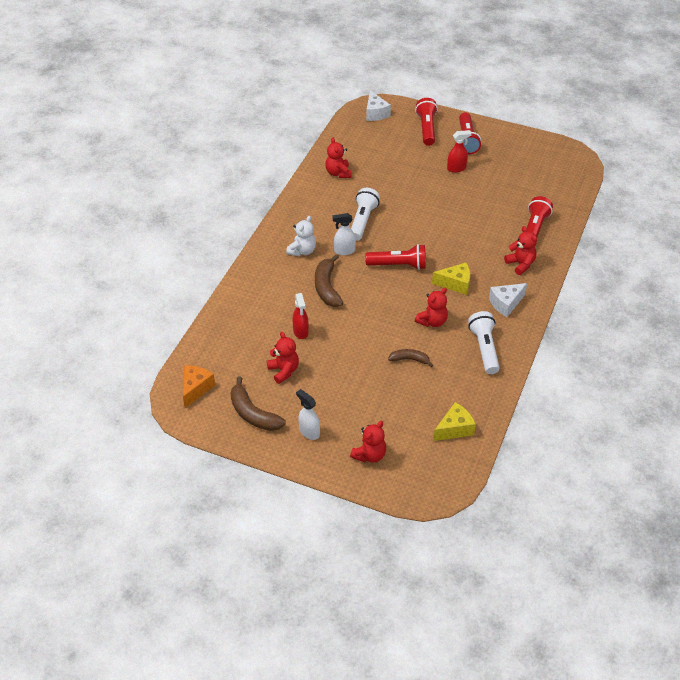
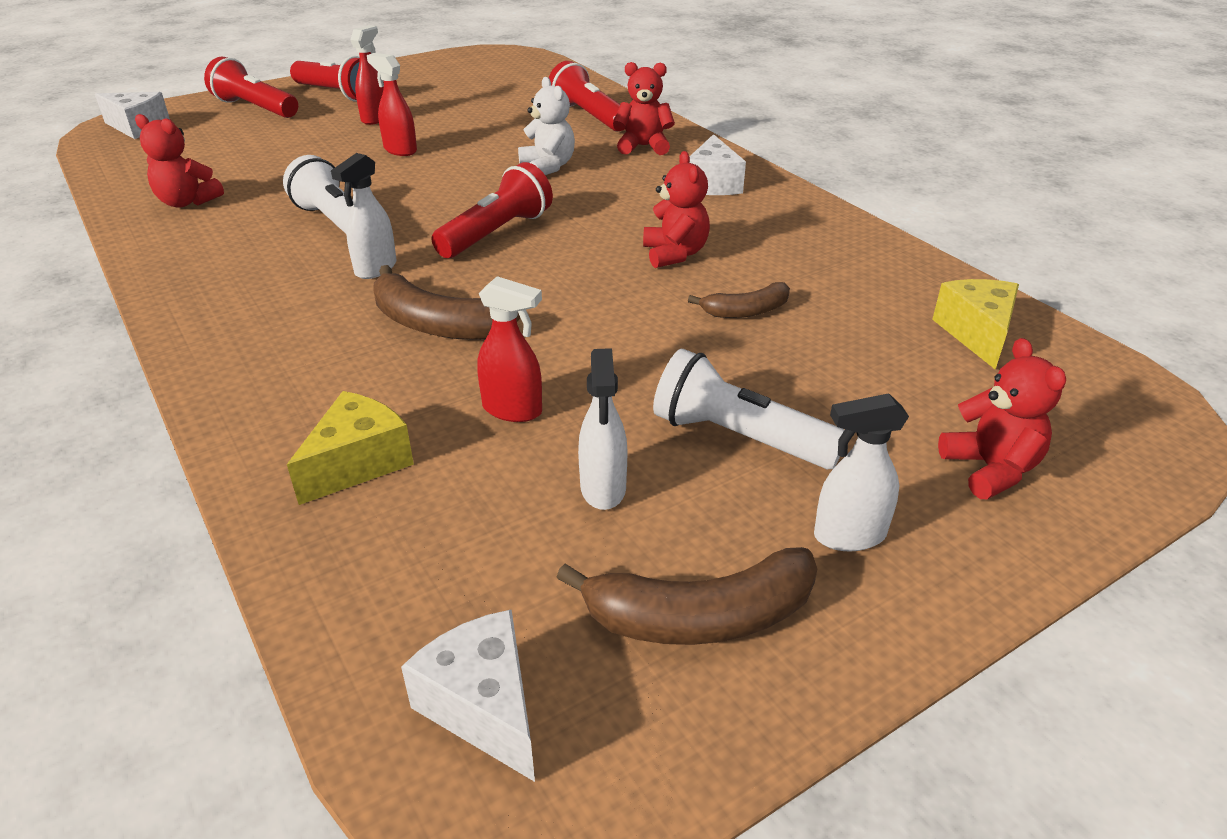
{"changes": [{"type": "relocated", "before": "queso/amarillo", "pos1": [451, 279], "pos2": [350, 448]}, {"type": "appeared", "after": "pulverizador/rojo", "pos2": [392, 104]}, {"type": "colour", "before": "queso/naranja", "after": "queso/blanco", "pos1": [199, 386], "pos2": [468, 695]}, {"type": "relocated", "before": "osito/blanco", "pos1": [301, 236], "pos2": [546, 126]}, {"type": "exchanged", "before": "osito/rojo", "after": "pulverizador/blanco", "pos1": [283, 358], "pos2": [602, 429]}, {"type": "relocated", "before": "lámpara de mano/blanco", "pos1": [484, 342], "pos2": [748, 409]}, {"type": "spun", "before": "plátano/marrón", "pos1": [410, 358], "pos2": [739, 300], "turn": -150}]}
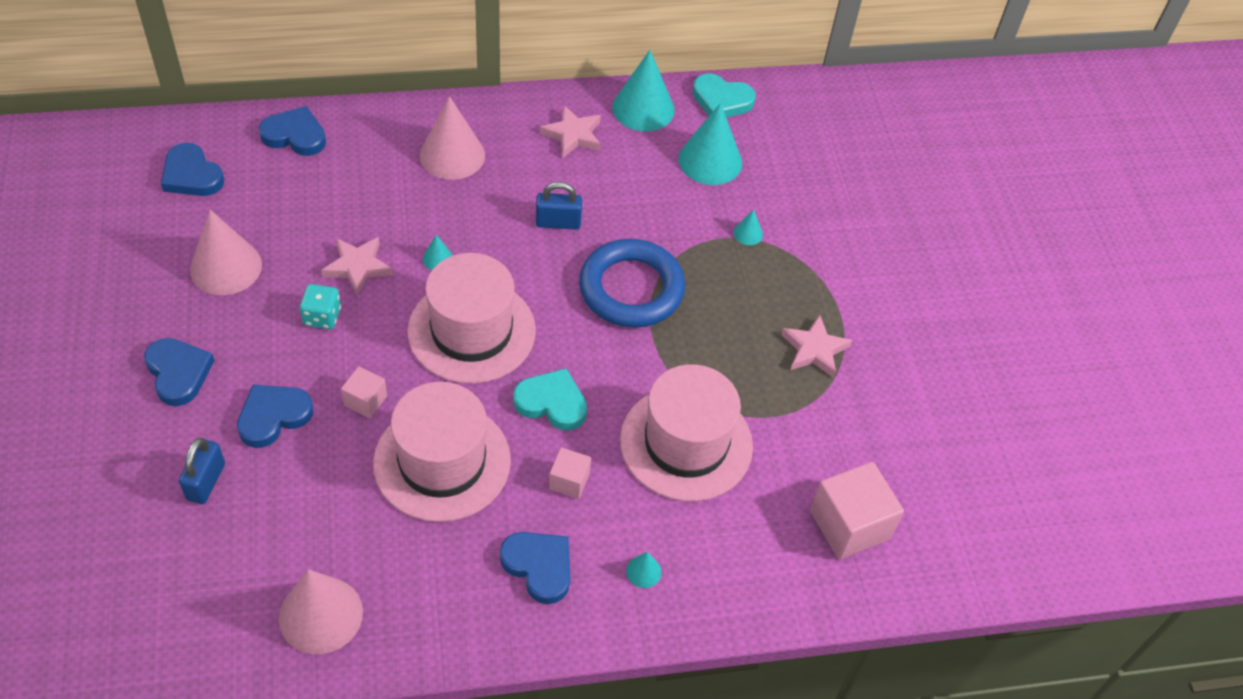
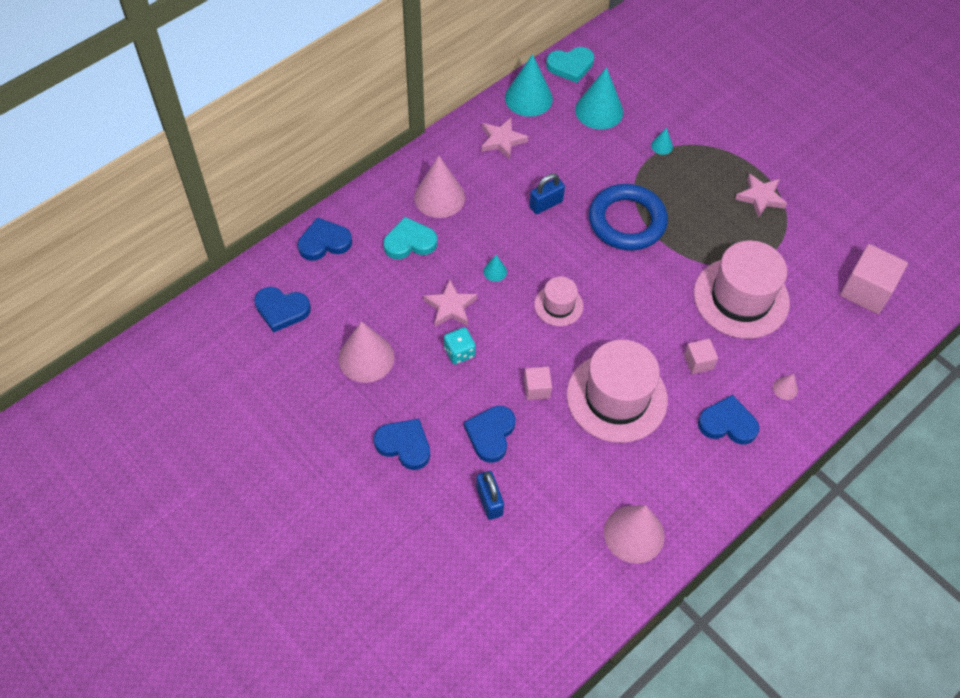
{"changes": [{"type": "relocated", "before": "corazón/turquesa", "pos1": [550, 399], "pos2": [410, 238]}, {"type": "size", "before": "sombrero/rosa", "pos1": [471, 318], "pos2": [558, 301], "scale": 0.51}, {"type": "colour", "before": "cono/turquesa", "after": "cono/rosa", "pos1": [644, 570], "pos2": [785, 387]}]}
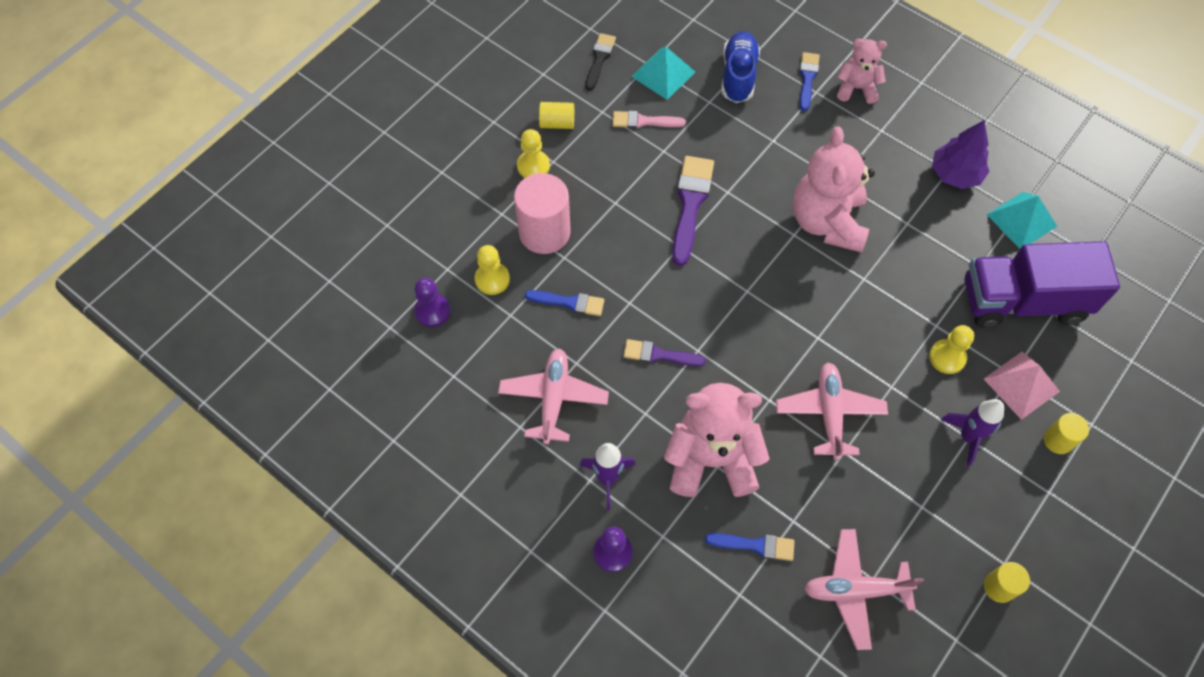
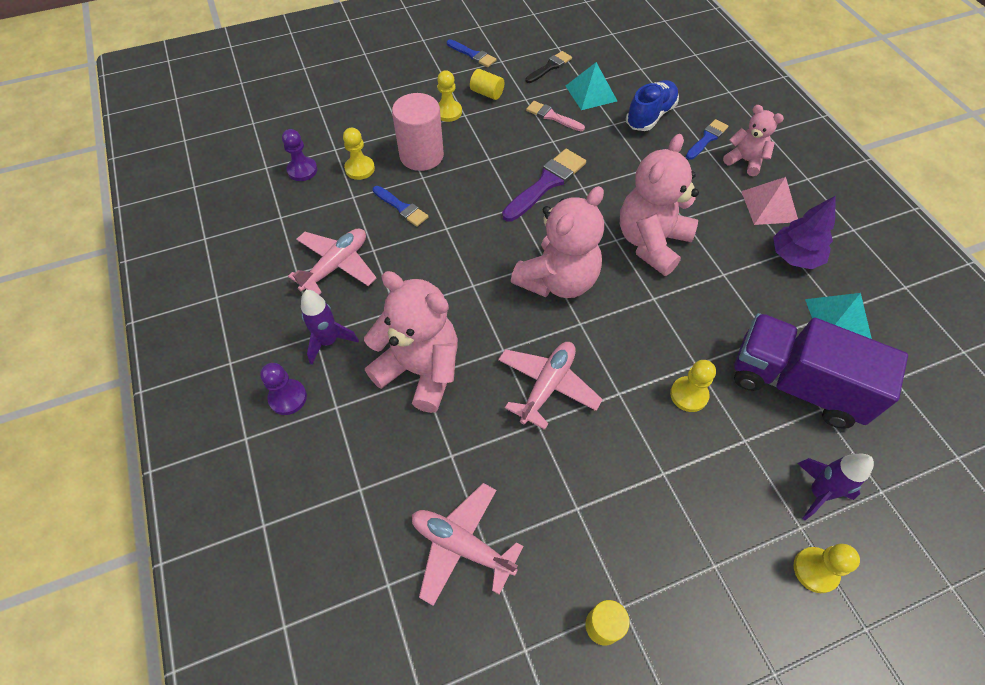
{"changes": [{"type": "relocated", "before": "pincel/azul", "pos1": [749, 547], "pos2": [471, 53]}, {"type": "appeared", "after": "osito/rosa", "pos2": [557, 242]}, {"type": "relocated", "before": "pirámide/rosa", "pos1": [1022, 386], "pos2": [769, 201]}, {"type": "appeared", "after": "peón/amarillo", "pos2": [827, 568]}, {"type": "relocated", "before": "cohete/morado", "pos1": [972, 433], "pos2": [835, 487]}, {"type": "missing", "before": "pincel/morado", "pos1": [665, 352]}, {"type": "missing", "before": "cilindro/amarillo", "pos1": [1066, 433]}]}
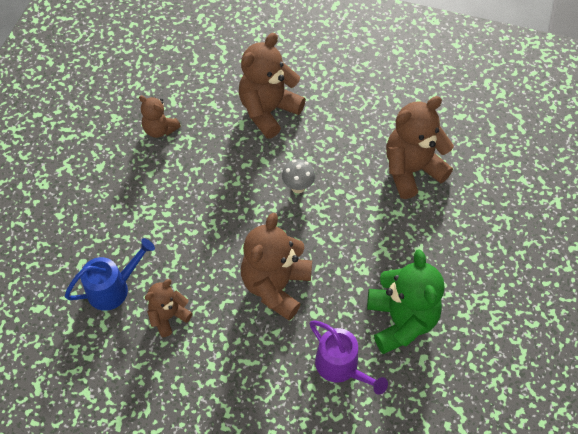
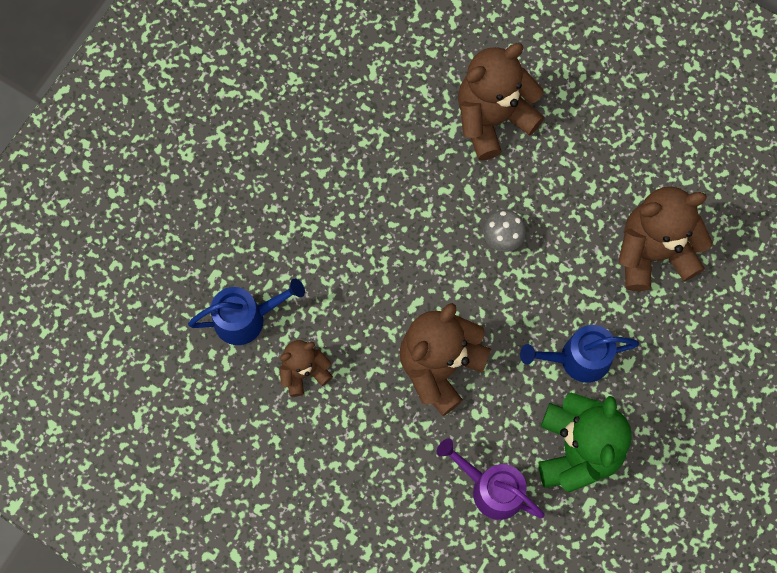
{"changes": [{"type": "spun", "before": "regadera/morado", "pos1": [349, 357], "pos2": [491, 479], "turn": 150}, {"type": "appeared", "after": "regadera/azul", "pos2": [579, 354]}, {"type": "missing", "before": "osito/marrón", "pos1": [160, 116]}]}
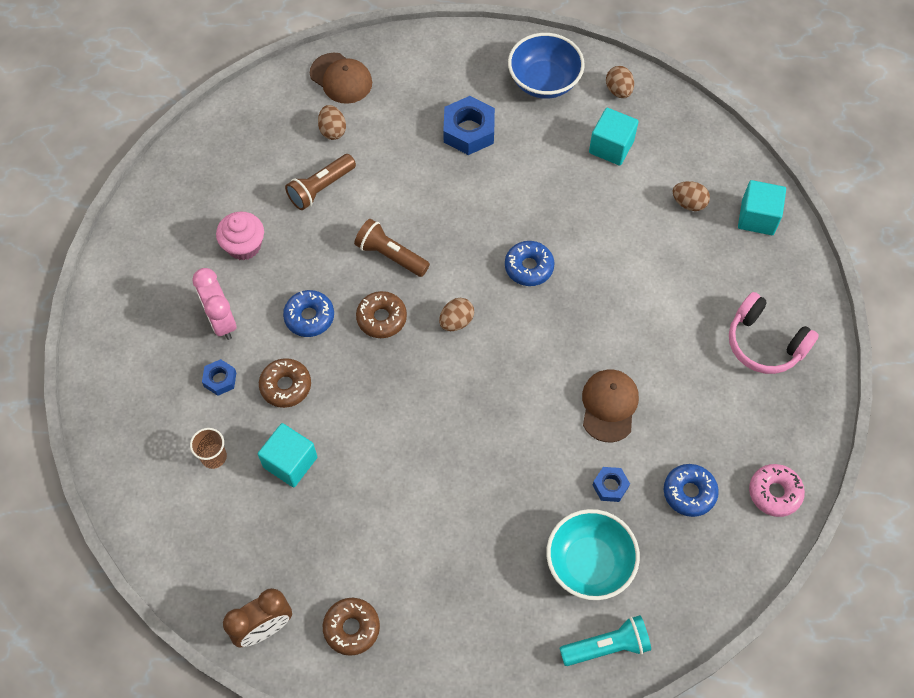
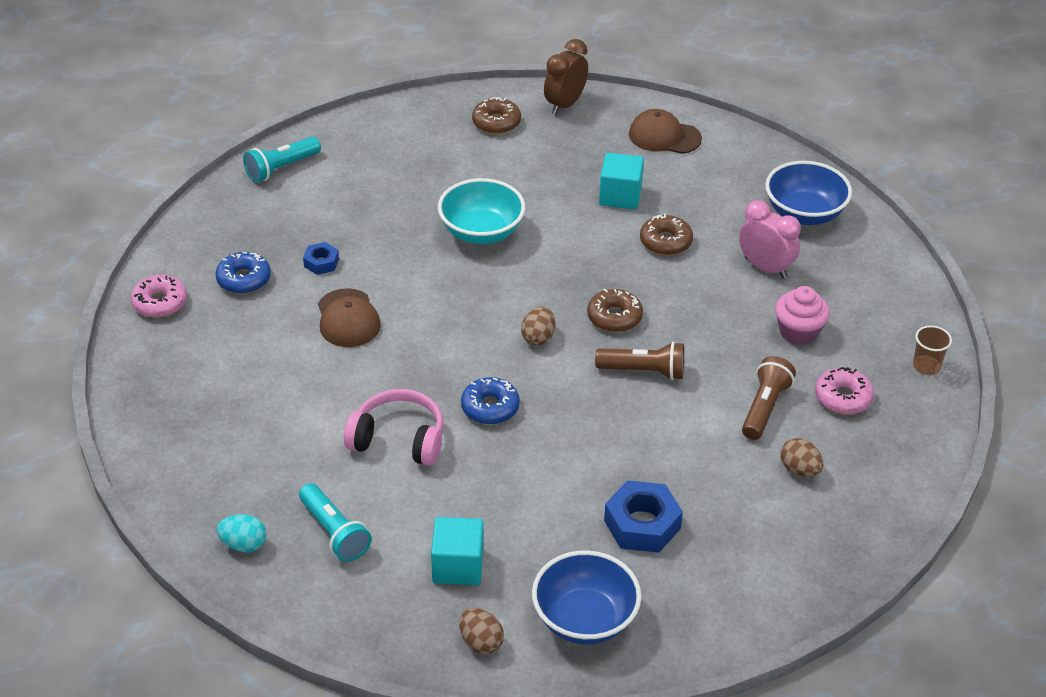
{"changes": [{"type": "exchanged", "before": "cubo/turquesa", "after": "huevo/turquesa", "pos1": [762, 207], "pos2": [242, 533]}, {"type": "exchanged", "before": "huevo/marrón", "after": "lámpara de mano/turquesa", "pos1": [691, 196], "pos2": [335, 522]}, {"type": "relocated", "before": "auriculares/rosa", "pos1": [774, 333], "pos2": [394, 427]}, {"type": "relocated", "before": "cuenco/turquesa", "pos1": [593, 554], "pos2": [481, 211]}, {"type": "relocated", "before": "gorra/marrón", "pos1": [341, 78], "pos2": [665, 131]}, {"type": "appeared", "after": "cuenco/azul", "pos2": [808, 193]}, {"type": "appeared", "after": "rosquilla/rosa", "pos2": [844, 391]}, {"type": "relocated", "before": "vaso/marrón", "pos1": [208, 448], "pos2": [932, 350]}, {"type": "missing", "before": "tuerca/azul", "pos1": [219, 377]}, {"type": "missing", "before": "rosquilla/azul", "pos1": [308, 313]}]}
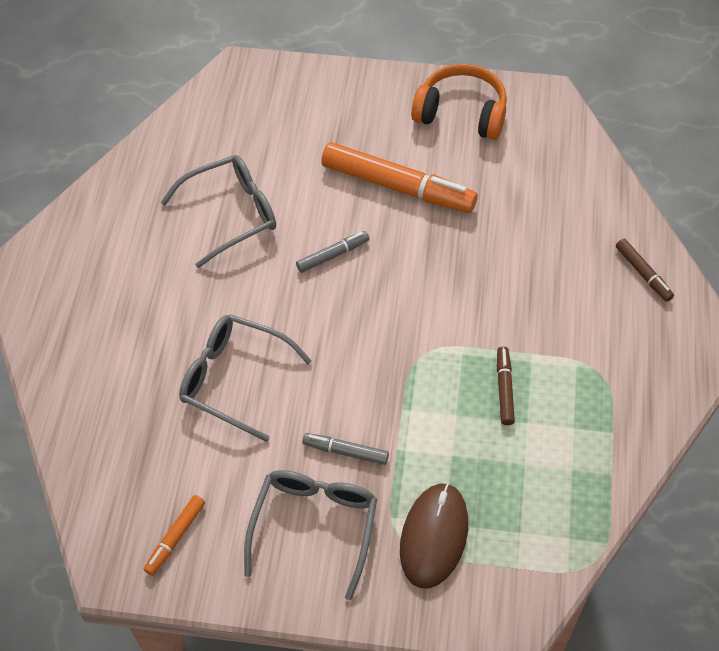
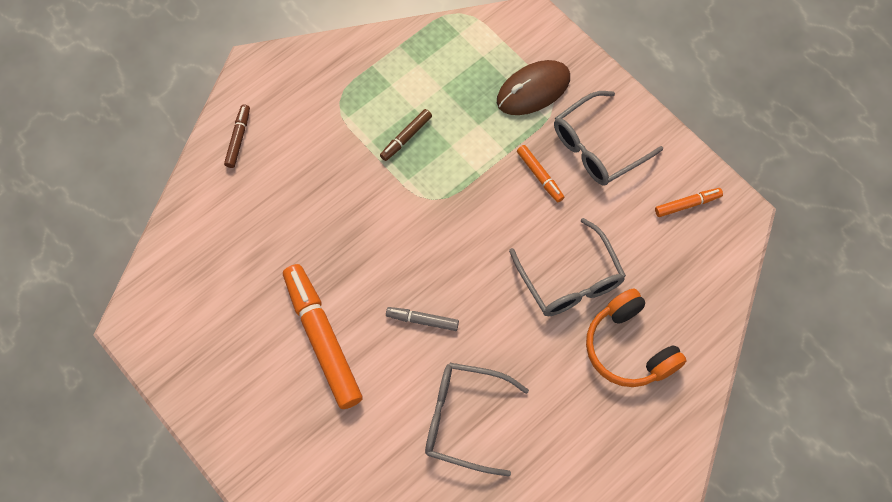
{"changes": [{"type": "colour", "before": "rotulador/gris", "after": "rotulador/naranja", "pos1": [345, 449], "pos2": [540, 173]}, {"type": "relocated", "before": "auriculares/naranja", "pos1": [459, 102], "pos2": [636, 337]}]}
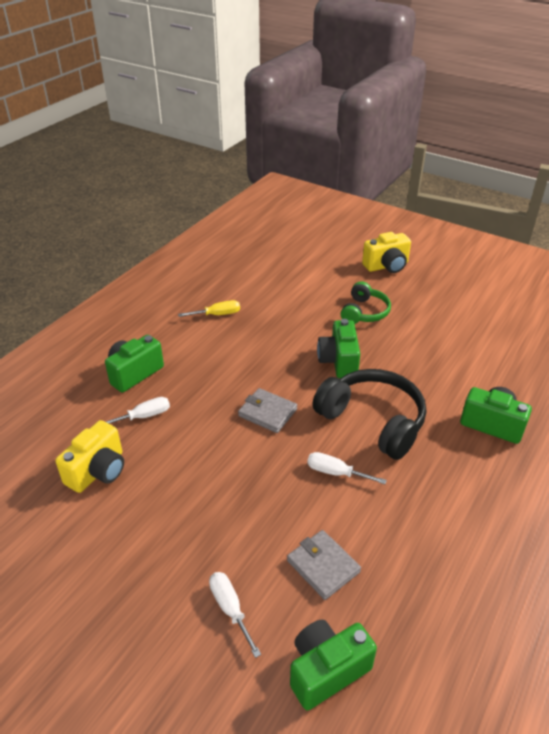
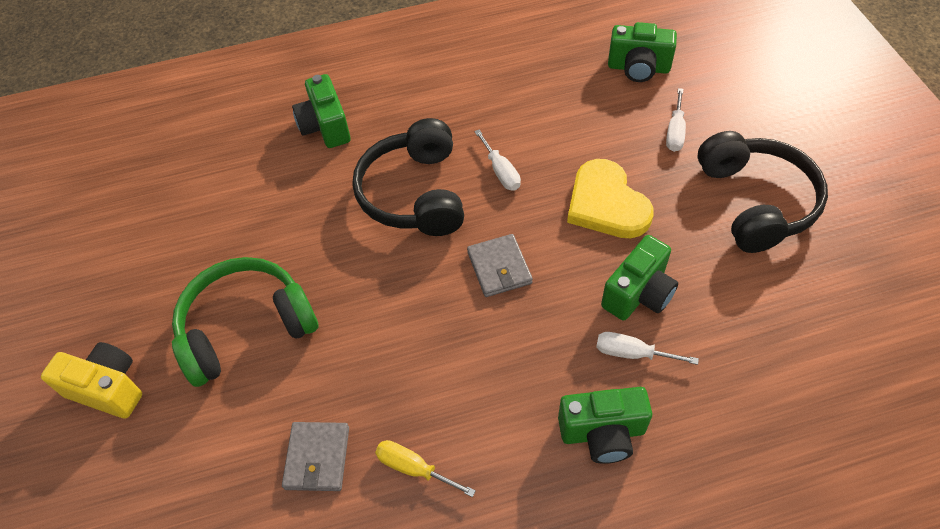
{"changes": [{"type": "size", "before": "auriculares/verde", "pos1": [366, 302], "pos2": [245, 322], "scale": 1.66}, {"type": "relocated", "before": "cartera/gris", "pos1": [324, 565], "pos2": [315, 456]}, {"type": "appeared", "after": "corazón/amarillo", "pos2": [610, 198]}, {"type": "relocated", "before": "cámara/verde", "pos1": [338, 348], "pos2": [639, 277]}, {"type": "appeared", "after": "auriculares/negro", "pos2": [762, 192]}, {"type": "missing", "before": "cámara/amarillo", "pos1": [89, 456]}]}
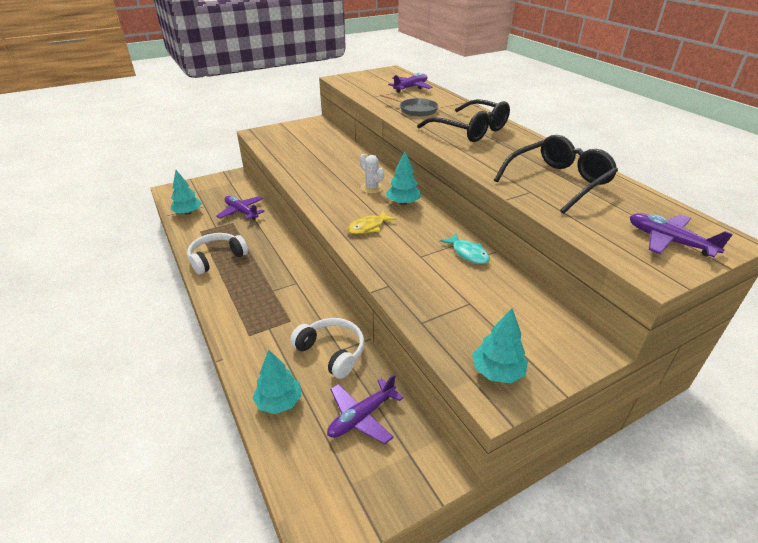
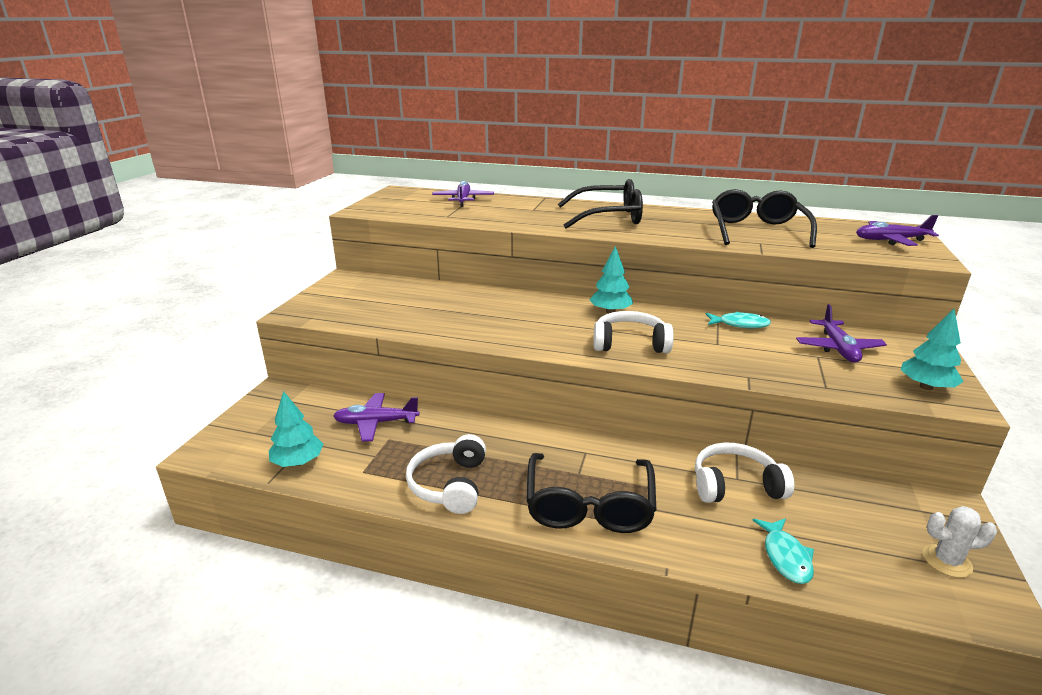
{"changes": [{"type": "appeared", "after": "gafas/negro", "pos2": [591, 493]}, {"type": "exchanged", "before": "pez/amarillo", "after": "auriculares/blanco", "pos1": [371, 222], "pos2": [633, 332]}, {"type": "exchanged", "before": "árbol/turquesa", "after": "pez/turquesa", "pos1": [277, 382], "pos2": [783, 551]}, {"type": "relocated", "before": "avión/morado", "pos1": [365, 409], "pos2": [841, 333]}, {"type": "relocated", "before": "cactus/blanco", "pos1": [372, 174], "pos2": [960, 542]}, {"type": "missing", "before": "sartén/gris", "pos1": [409, 105]}]}
